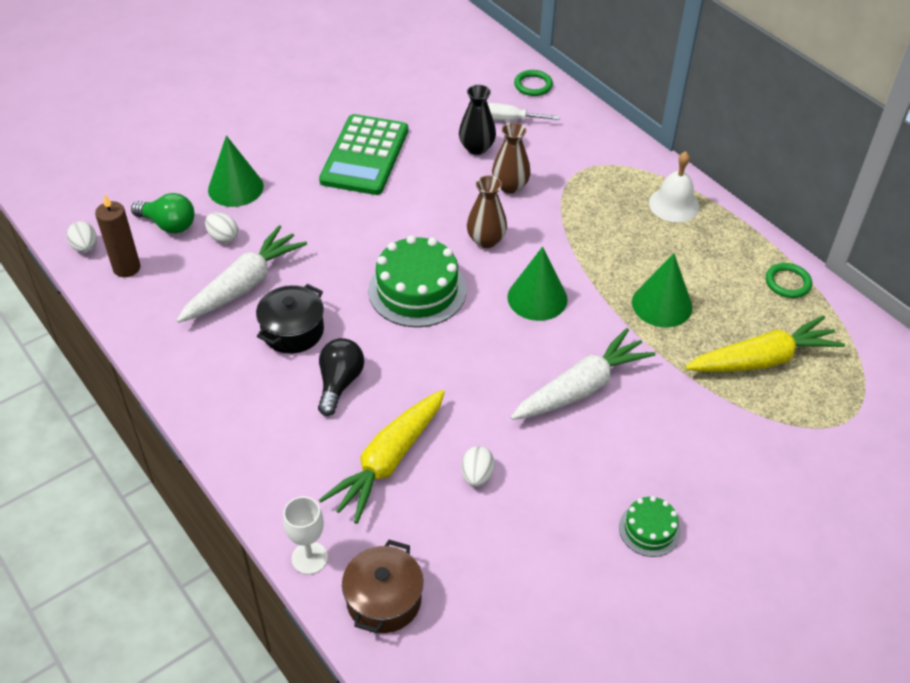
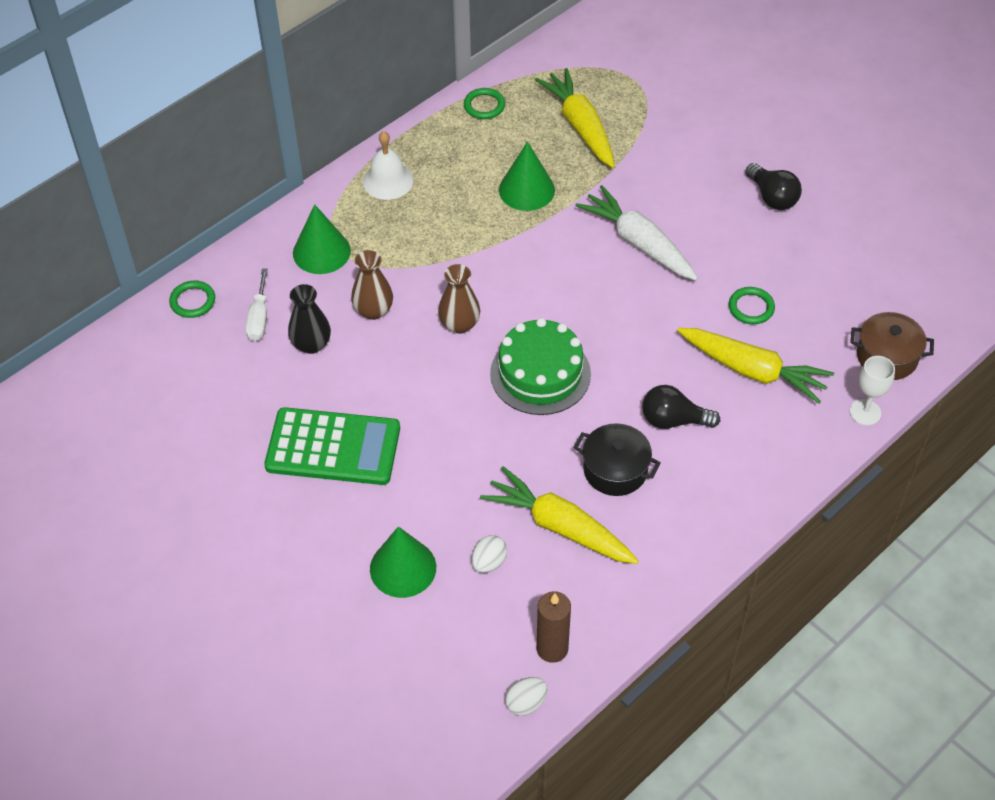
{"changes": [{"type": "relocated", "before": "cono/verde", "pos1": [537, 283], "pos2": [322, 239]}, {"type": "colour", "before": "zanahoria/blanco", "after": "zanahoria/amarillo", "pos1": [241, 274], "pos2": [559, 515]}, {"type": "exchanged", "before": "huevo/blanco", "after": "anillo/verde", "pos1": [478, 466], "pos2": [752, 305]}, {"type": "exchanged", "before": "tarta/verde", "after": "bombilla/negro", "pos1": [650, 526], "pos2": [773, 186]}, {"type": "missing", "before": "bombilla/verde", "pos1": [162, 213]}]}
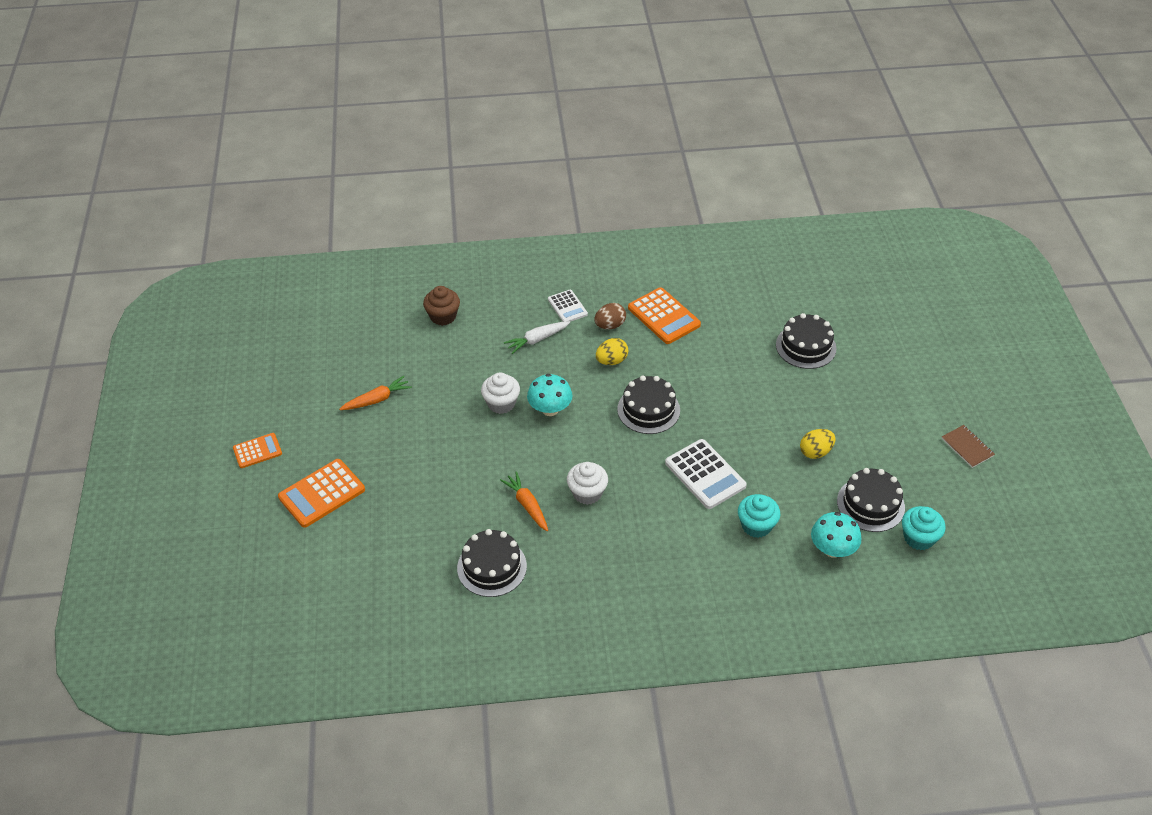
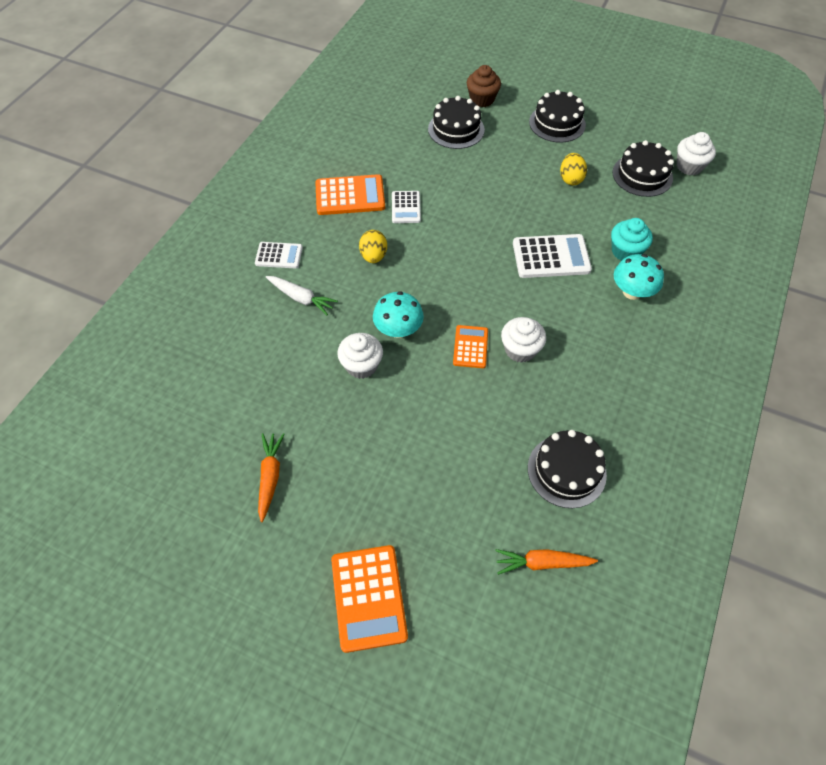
{"changes": [{"type": "spun", "before": "zanahoria/blanco", "pos1": [537, 337], "pos2": [302, 295], "turn": -60}, {"type": "appeared", "after": "calculadora/blanco", "pos2": [406, 207]}, {"type": "relocated", "before": "calculadora/naranja", "pos1": [257, 450], "pos2": [470, 346]}, {"type": "relocated", "before": "magdalena/marrón", "pos1": [441, 306], "pos2": [484, 86]}, {"type": "relocated", "before": "zanahoria/naranja", "pos1": [524, 501], "pos2": [546, 562]}, {"type": "relocated", "before": "tarta/negro", "pos1": [648, 405], "pos2": [557, 116]}, {"type": "relocated", "before": "seta/turquesa", "pos1": [836, 535], "pos2": [639, 277]}, {"type": "colour", "before": "magdalena/turquesa", "after": "magdalena/blanco", "pos1": [924, 528], "pos2": [696, 153]}, {"type": "missing", "before": "huevo/marrón", "pos1": [610, 316]}, {"type": "missing", "before": "cuaderno/marrón", "pos1": [968, 446]}]}
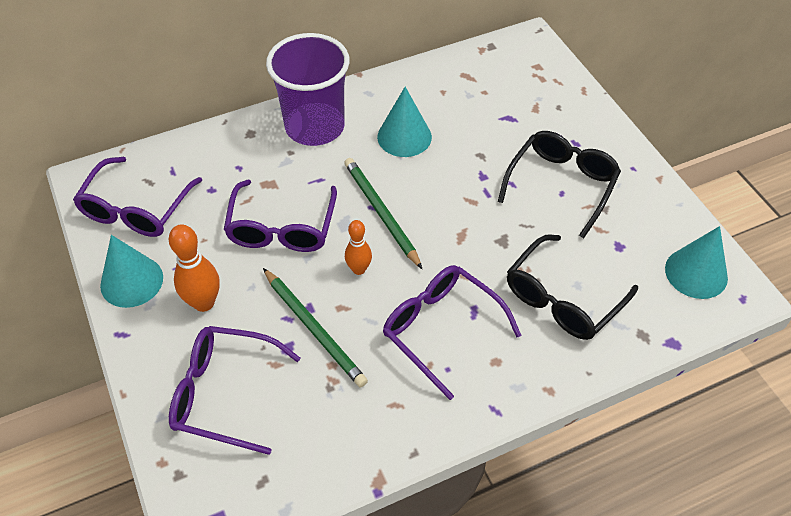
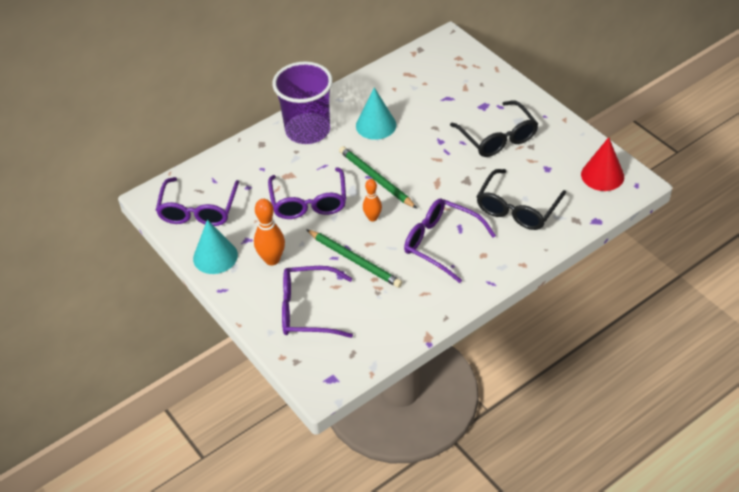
{"changes": [{"type": "spun", "before": "gafas/negro", "pos1": [559, 184], "pos2": [494, 129], "turn": 135}, {"type": "colour", "before": "cono/turquesa", "after": "cono/rojo", "pos1": [696, 262], "pos2": [602, 164]}]}
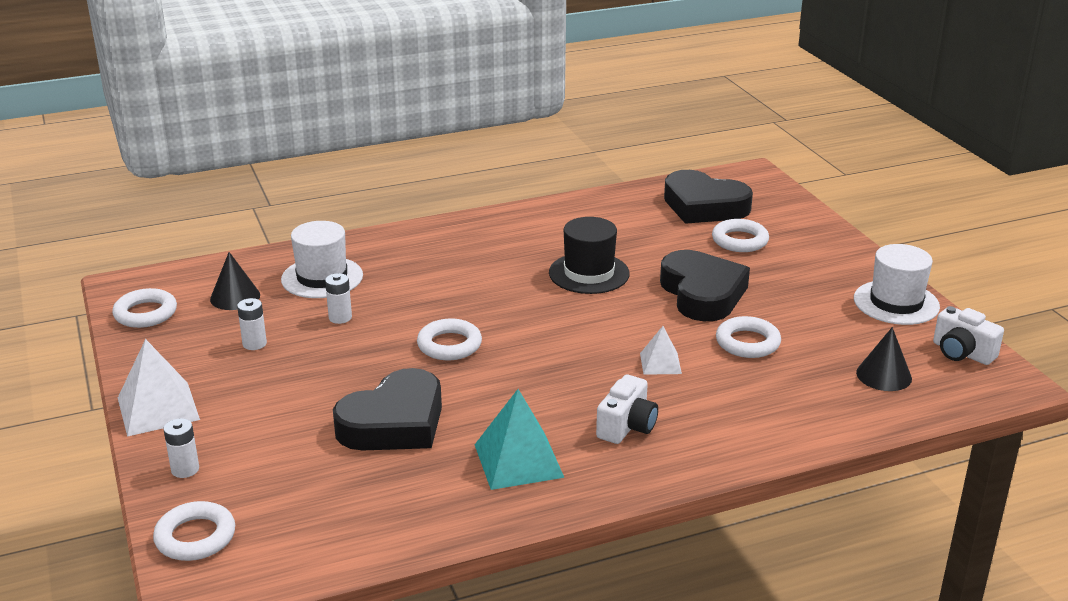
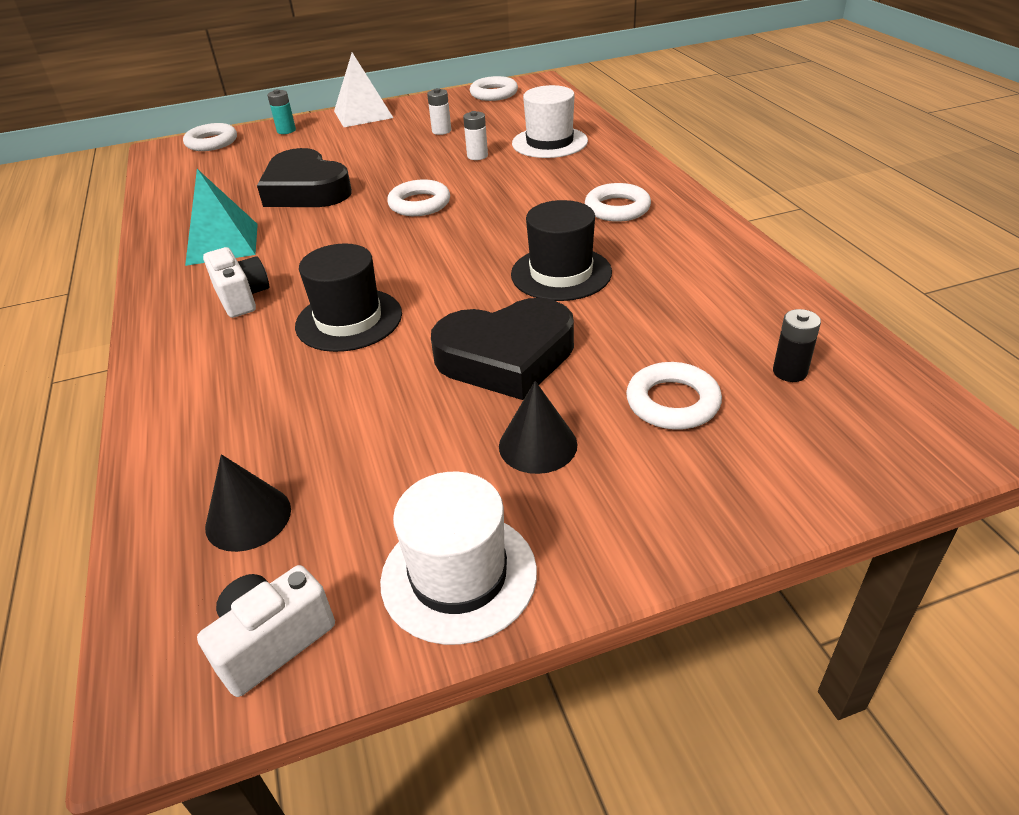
{"changes": [{"type": "spun", "before": "cámara/blanco", "pos1": [627, 409], "pos2": [236, 282], "turn": -150}, {"type": "colour", "before": "pila/blanco", "after": "pila/turquesa", "pos1": [181, 448], "pos2": [281, 111]}, {"type": "exchanged", "before": "pirámide/blanco", "after": "sombrero/negro", "pos1": [661, 350], "pos2": [348, 297]}, {"type": "relocated", "before": "cono/negro", "pos1": [235, 281], "pos2": [538, 427]}, {"type": "relocated", "before": "anillo/blanco", "pos1": [748, 337], "pos2": [618, 202]}, {"type": "exchanged", "before": "corazón/negro", "after": "pila/negro", "pos1": [708, 197], "pos2": [797, 345]}]}
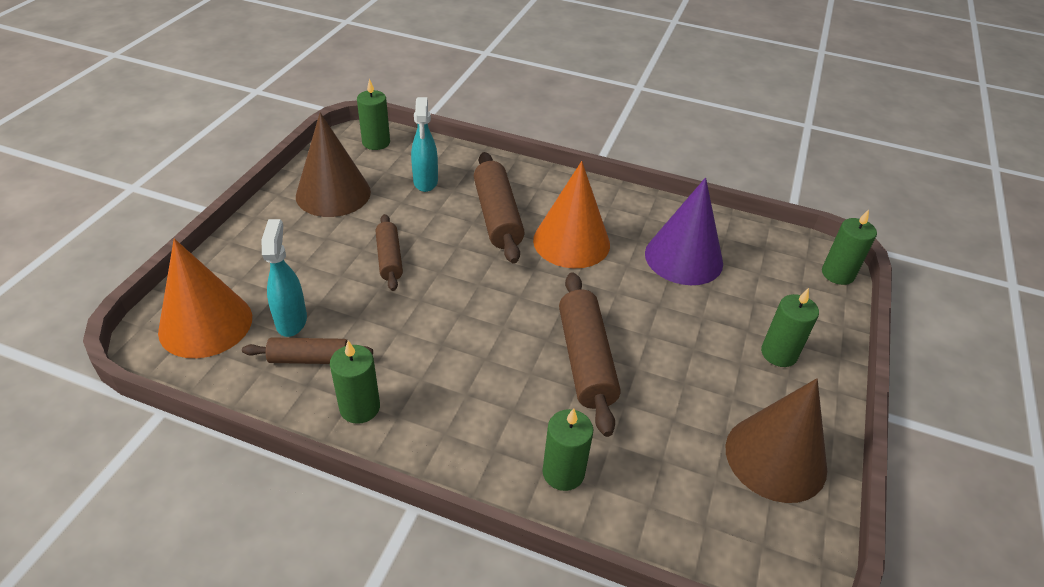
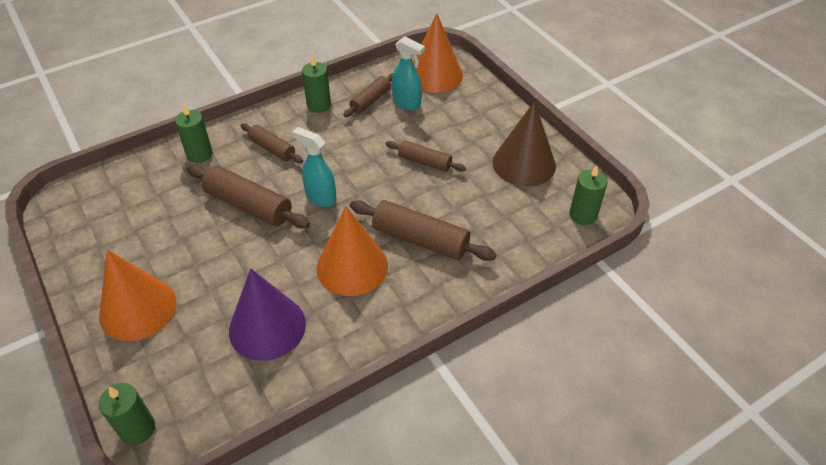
{"changes": [{"type": "exchanged", "before": "vela/verde", "after": "cono/naranja", "pos1": [790, 327], "pos2": [137, 295]}, {"type": "appeared", "after": "rodillo/marrón", "pos2": [272, 143]}, {"type": "relocated", "before": "pulverizador/turquesa", "pos1": [424, 144], "pos2": [314, 167]}, {"type": "missing", "before": "cono/marrón", "pos1": [776, 440]}]}
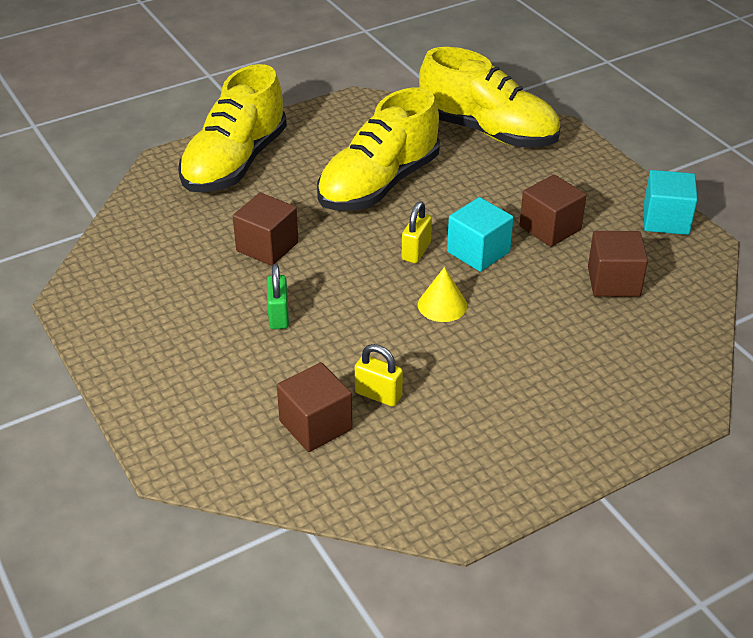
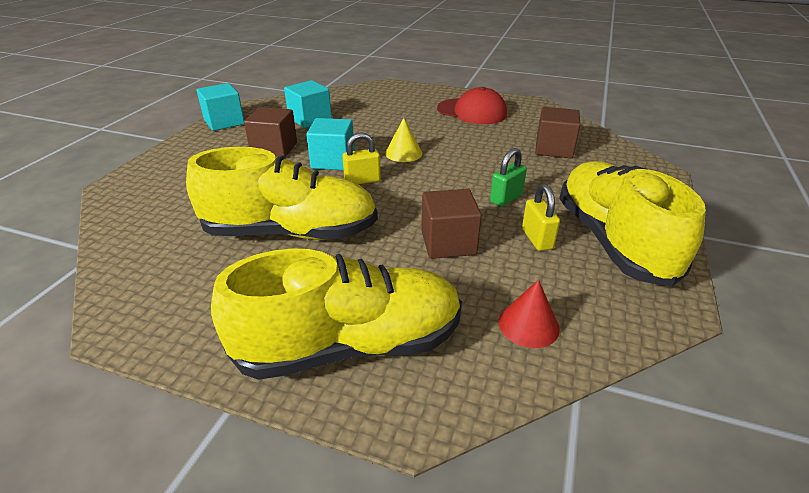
{"changes": [{"type": "colour", "before": "cubo/marrón", "after": "cubo/turquesa", "pos1": [618, 264], "pos2": [308, 104]}, {"type": "appeared", "after": "gorra/rojo", "pos2": [472, 105]}, {"type": "appeared", "after": "cono/rojo", "pos2": [529, 314]}, {"type": "relocated", "before": "candado/amarillo", "pos1": [379, 375], "pos2": [541, 217]}, {"type": "relocated", "before": "zapato/amarillo", "pos1": [489, 97], "pos2": [632, 224]}]}
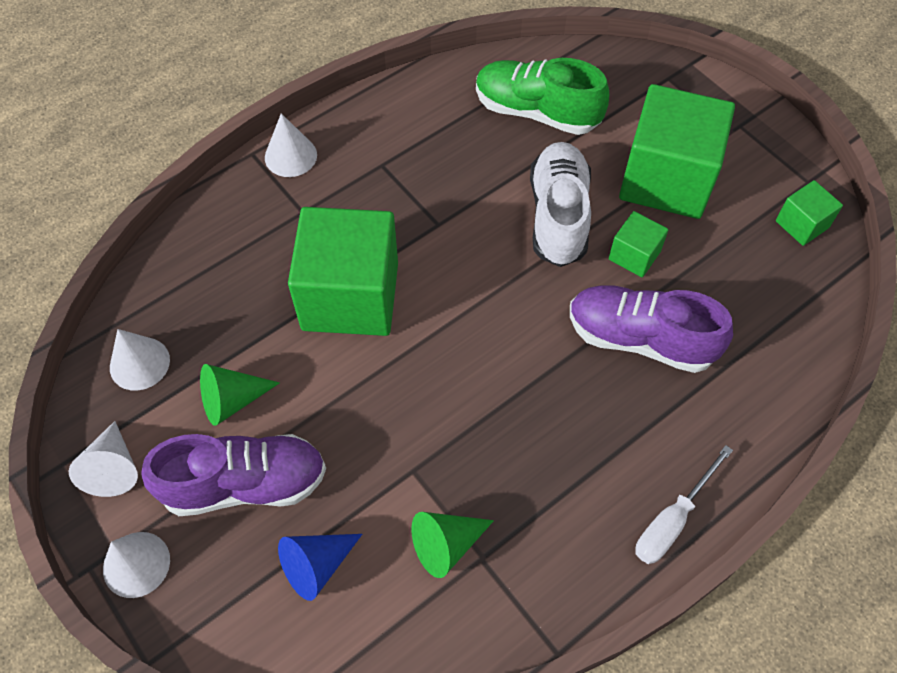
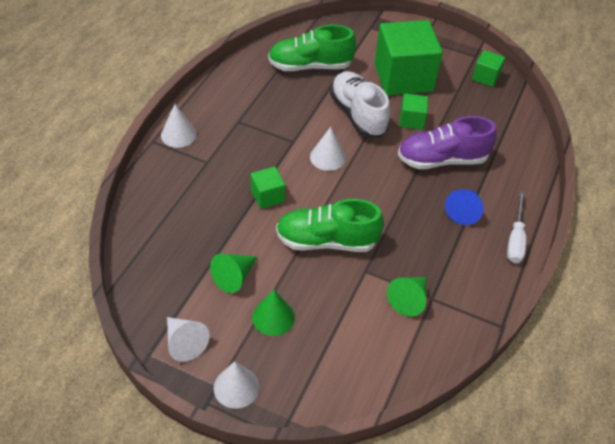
{"changes": [{"type": "size", "before": "cubo/verde", "pos1": [343, 271], "pos2": [268, 187], "scale": 0.46}, {"type": "exchanged", "before": "zapato/morado", "after": "cono/verde", "pos1": [233, 475], "pos2": [273, 313]}, {"type": "appeared", "after": "zapato/verde", "pos2": [330, 225]}, {"type": "relocated", "before": "cono/blanco", "pos1": [140, 360], "pos2": [328, 149]}, {"type": "relocated", "before": "cono/azul", "pos1": [320, 567], "pos2": [464, 207]}]}
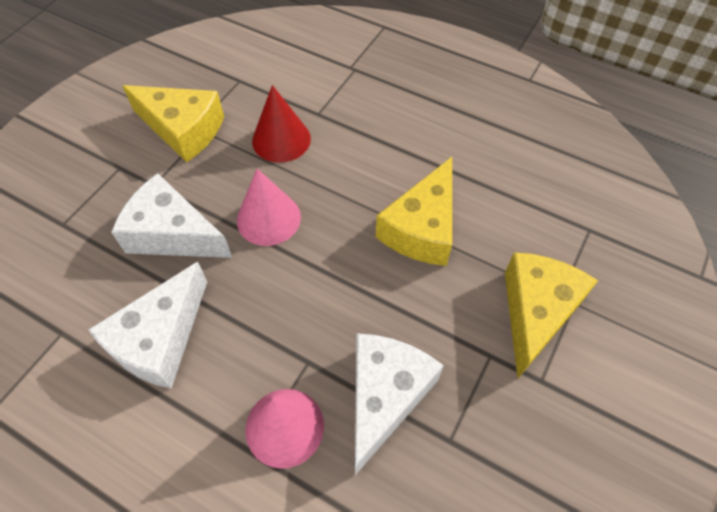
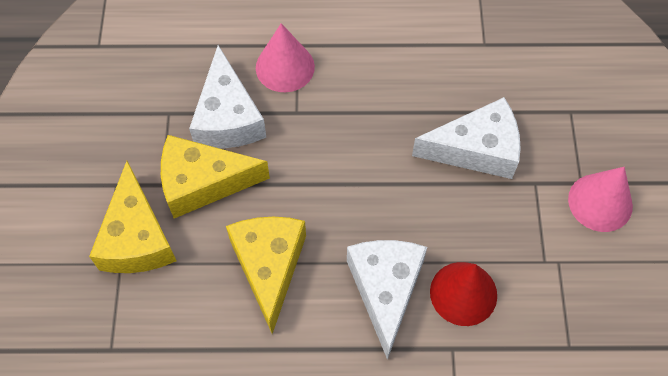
{"changes": [{"type": "relocated", "before": "queso/amarillo", "pos1": [173, 124], "pos2": [215, 176]}, {"type": "relocated", "before": "queso/blanco", "pos1": [147, 325], "pos2": [387, 300]}, {"type": "relocated", "before": "cono/rosa", "pos1": [269, 207], "pos2": [600, 199]}]}
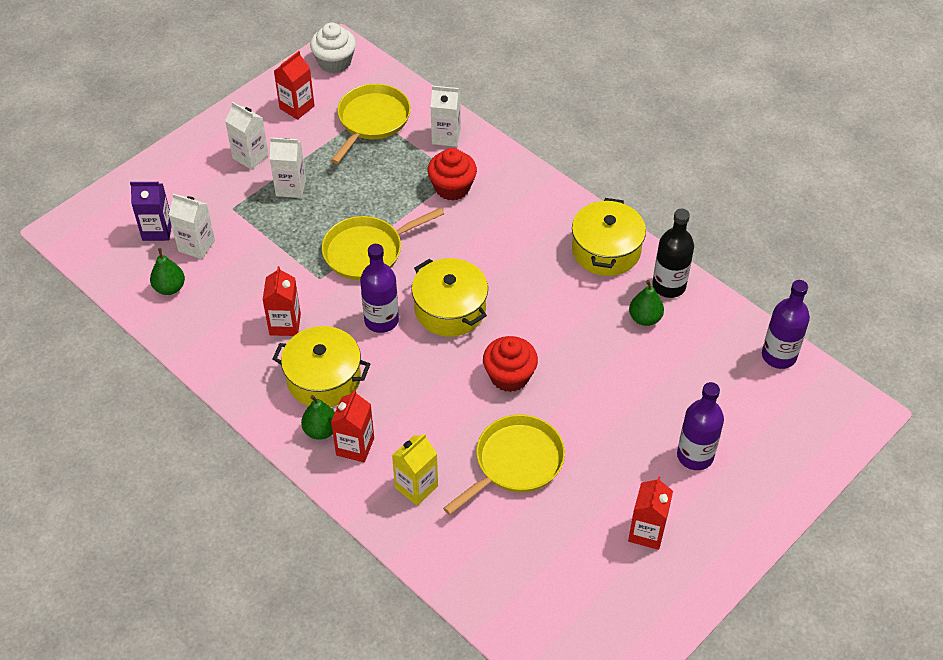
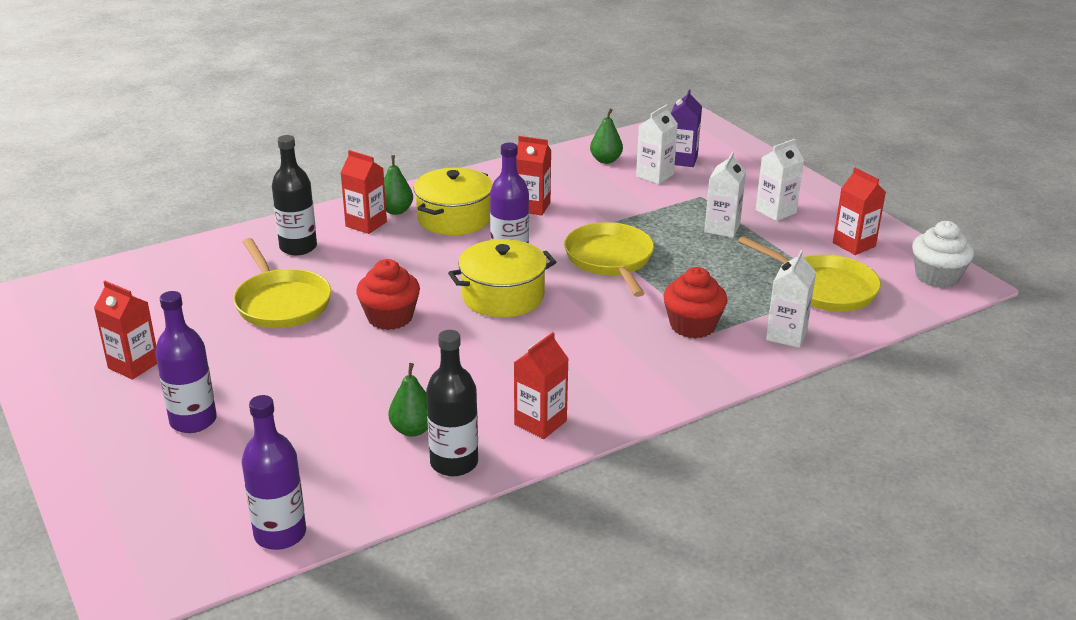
{"changes": [{"type": "exchanged", "before": "cartón de leche/amarillo", "after": "botella/negro", "pos1": [415, 469], "pos2": [294, 195]}, {"type": "exchanged", "before": "olla/amarillo", "after": "cartón de leche/rojo", "pos1": [609, 237], "pos2": [541, 385]}]}
